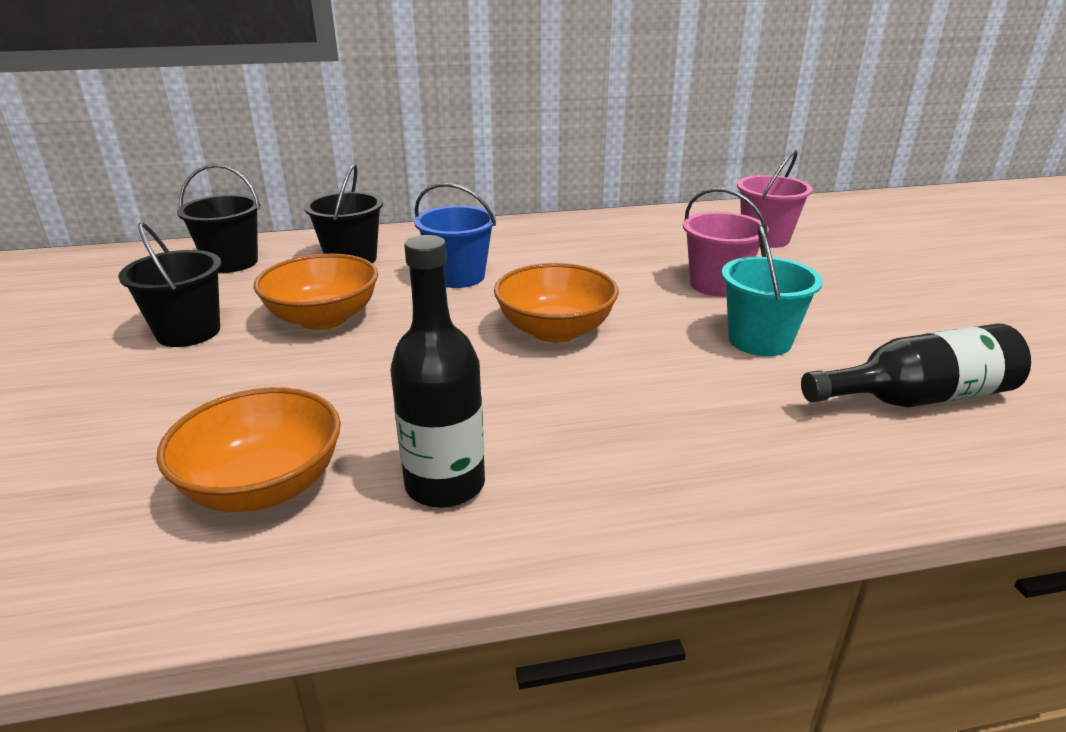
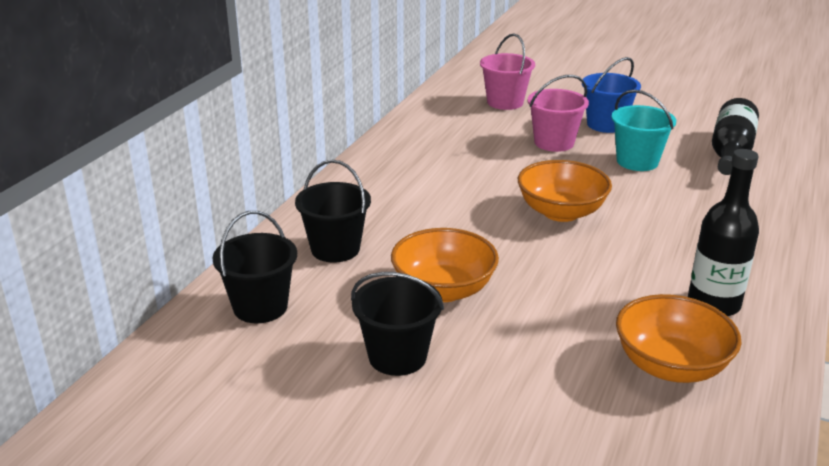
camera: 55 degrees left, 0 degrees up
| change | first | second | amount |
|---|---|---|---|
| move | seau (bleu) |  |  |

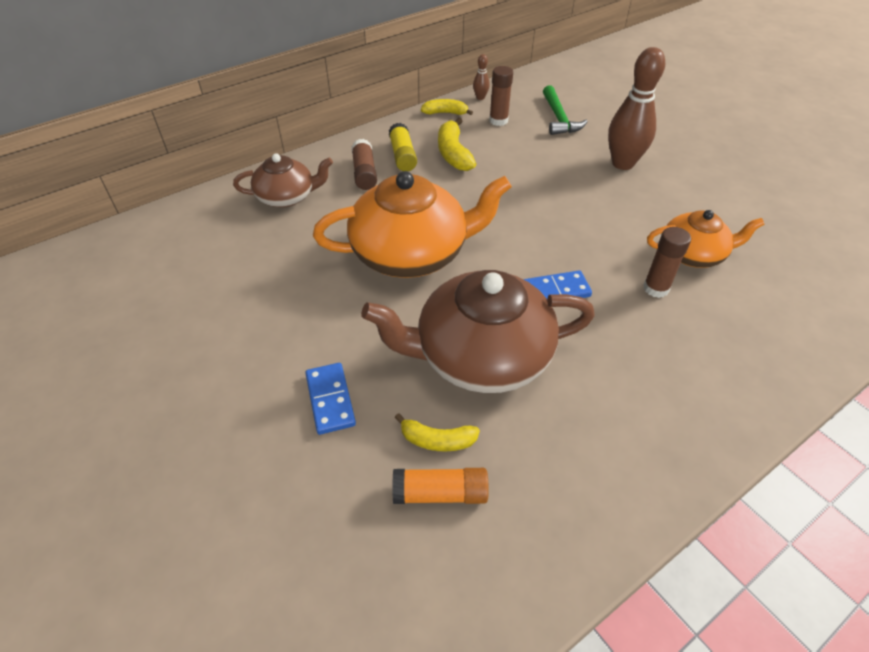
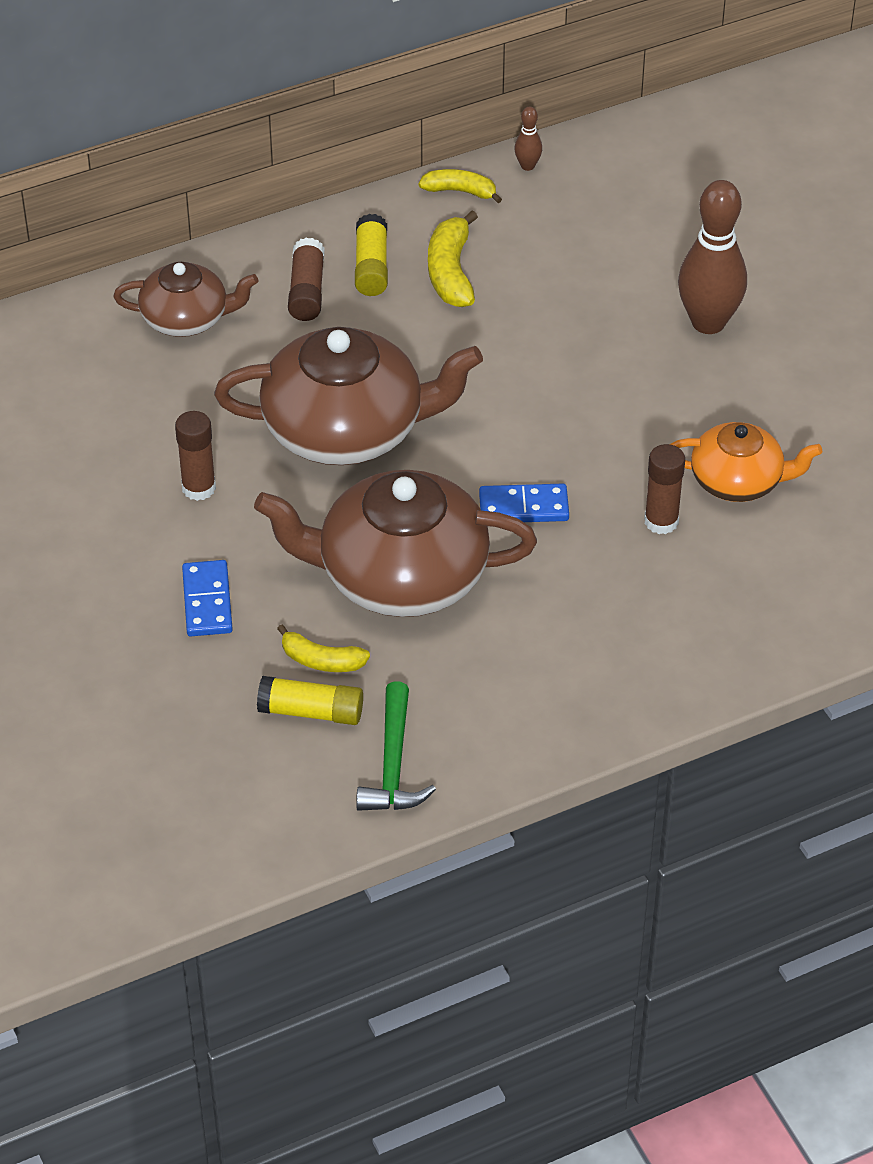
camera: 10 degrees right, 0 degrees up
| change | first | second | amount |
|---|---|---|---|
| move | bâton de colle (marron) (2nd from left in the first image) | bâton de colle (marron) (1st from left) |  |
| move | marteau (vert) |  |  |
| recolor | théière (orange) (1st from left) | théière (marron) (2nd from left) |  |
| recolor | bâton de colle (orange) | bâton de colle (jaune) (1st from left) |  |

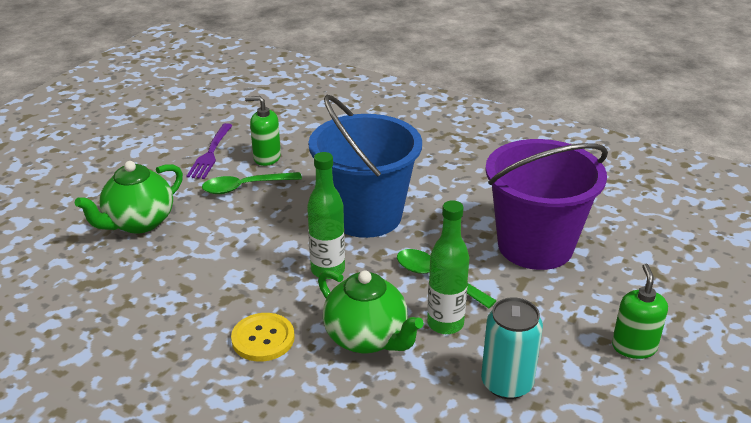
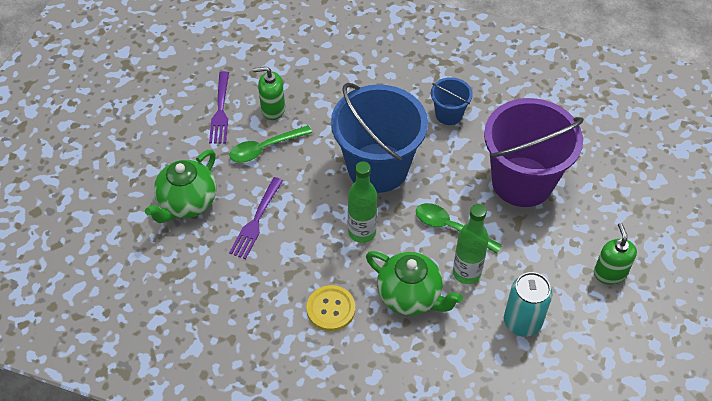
camera: 10 degrees left, 20 degrees up
| change | first | second | amount |
|---|---|---|---|
| insert |  | seau (bleu) (2nd from left) |  |
| insert |  | fourchette (violet) (2nd from left) |  |

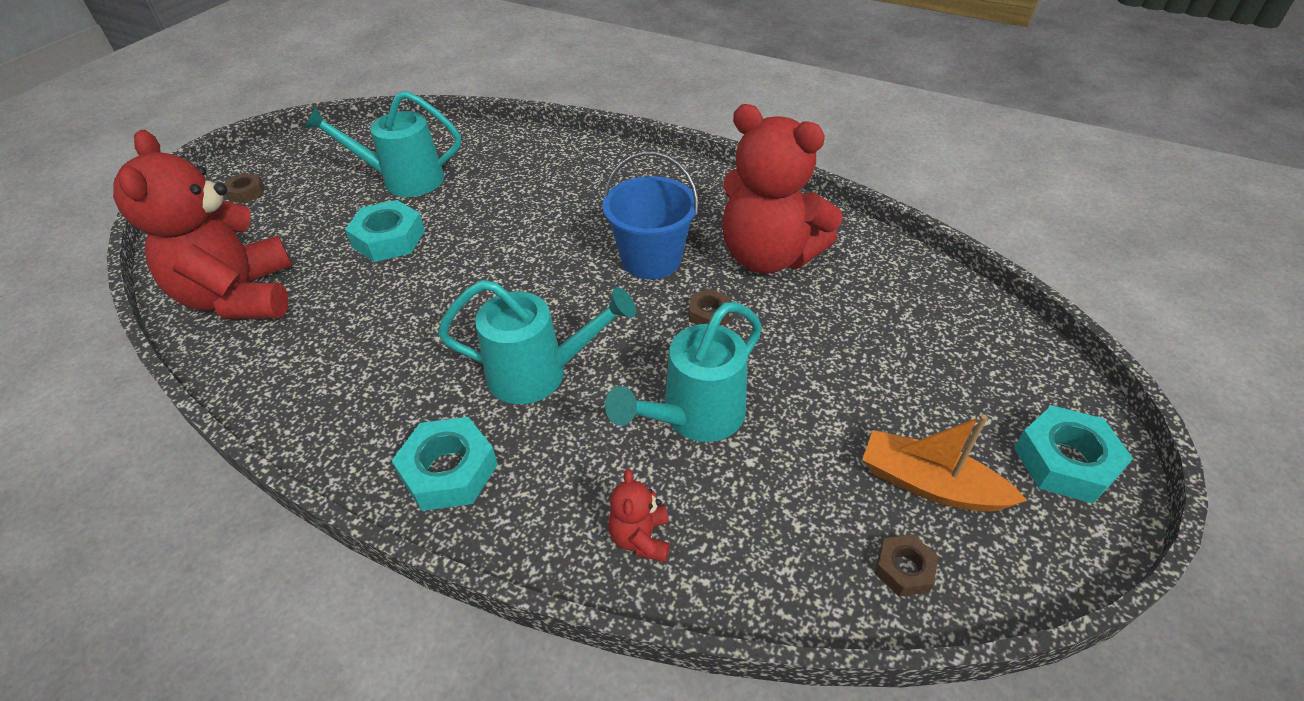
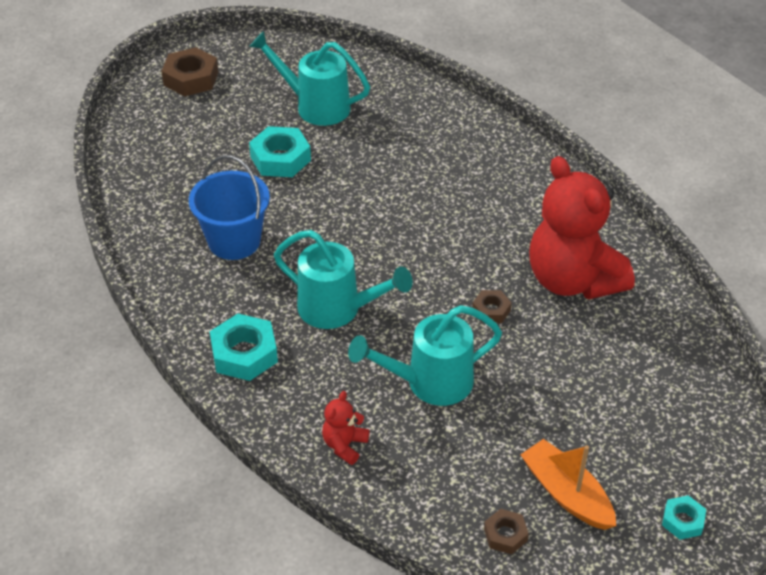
camera: 25 degrees right, 0 degrees up
| change | first | second | amount |
|---|---|---|---|
| delete | ours en peluche (rouge) (1st from left) |  |  |
| move | seau (bleu) |  |  |
| resize | écrou (marron) (1st from left) |  | x1.78 |
| resize | écrou (turquoise) (3rd from left) |  | x0.56 |

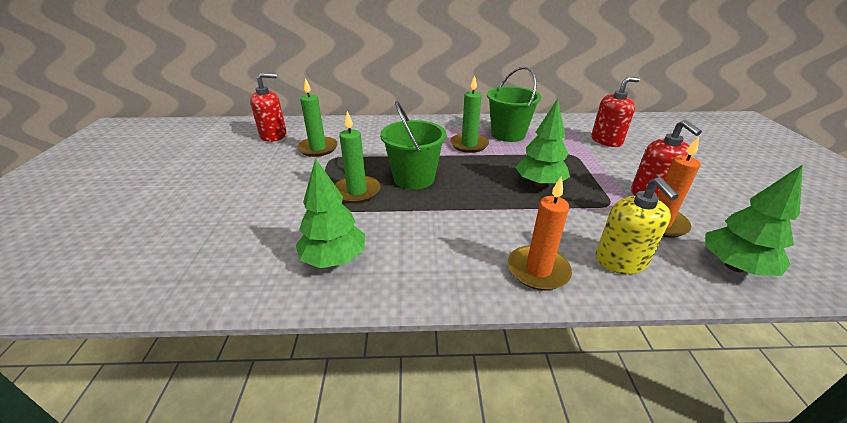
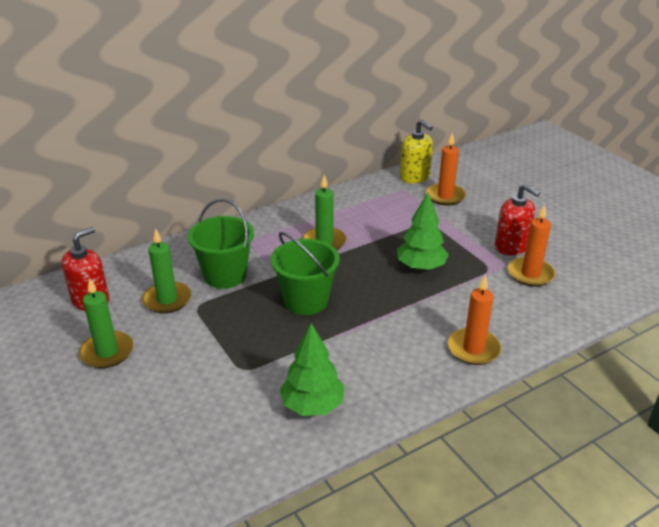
camera: 30 degrees left, 0 degrees up
| change | first | second | amount |
|---|---|---|---|
| move | seau (vert) (2nd from left in the first image) | seau (vert) (1st from left) |  |
| replace | distributeur de savon (rouge) (2nd from left) | bougie (orange) (1st from left) |  |
| move | bougie (vert) (2nd from left in the first image) | bougie (vert) (1st from left) |  |
| delete | arbre (vert) (3rd from left) |  |  |
| move | distributeur de savon (jaune) |  |  |

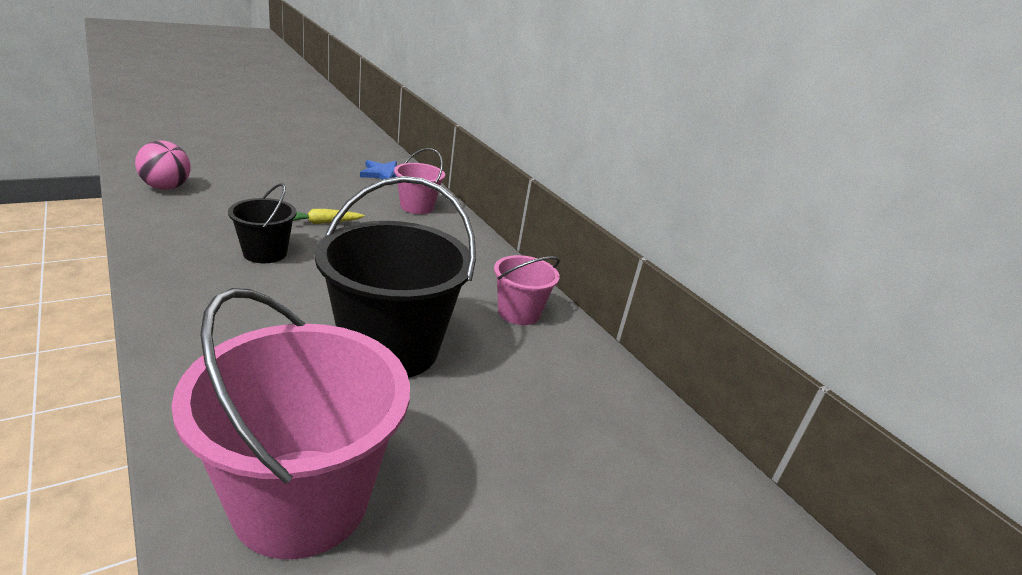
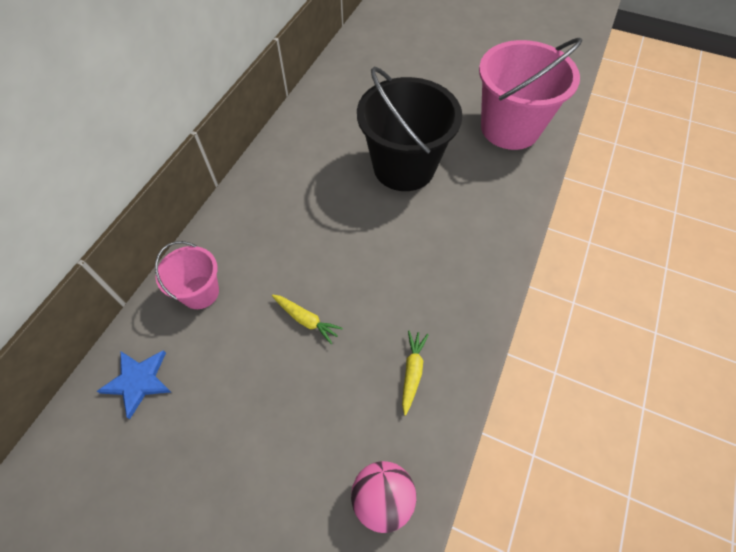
camera: 120 degrees left, 30 degrees up
| change | first | second | amount |
|---|---|---|---|
| delete | seau (noir) (1st from left) |  |  |
| delete | seau (rose) (3rd from left) |  |  |
| insert |  | carotte (jaune) (2nd from left) |  |

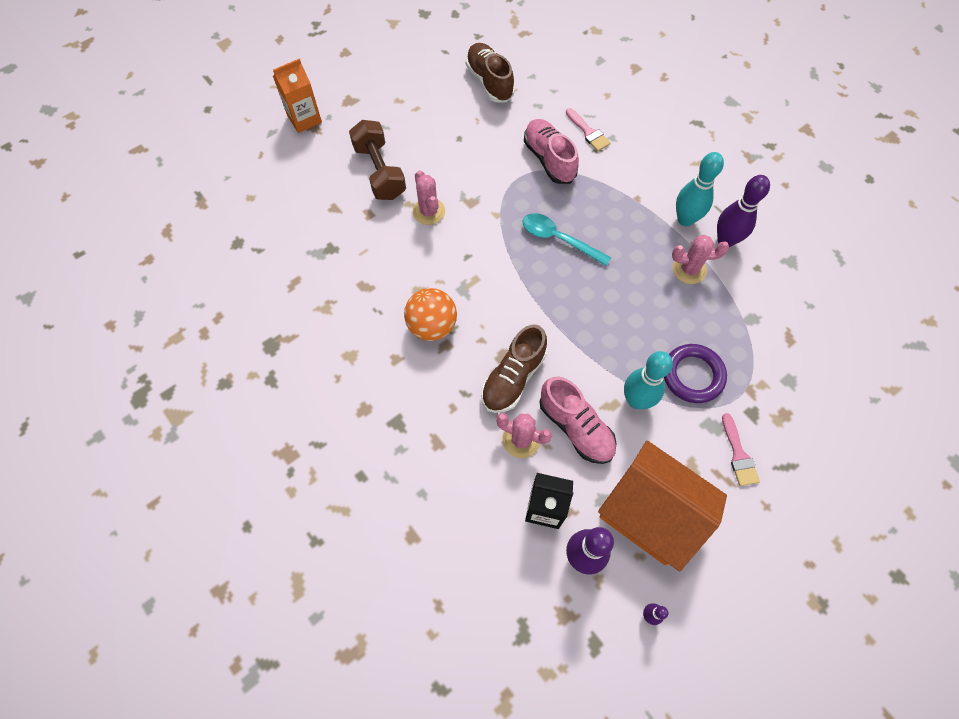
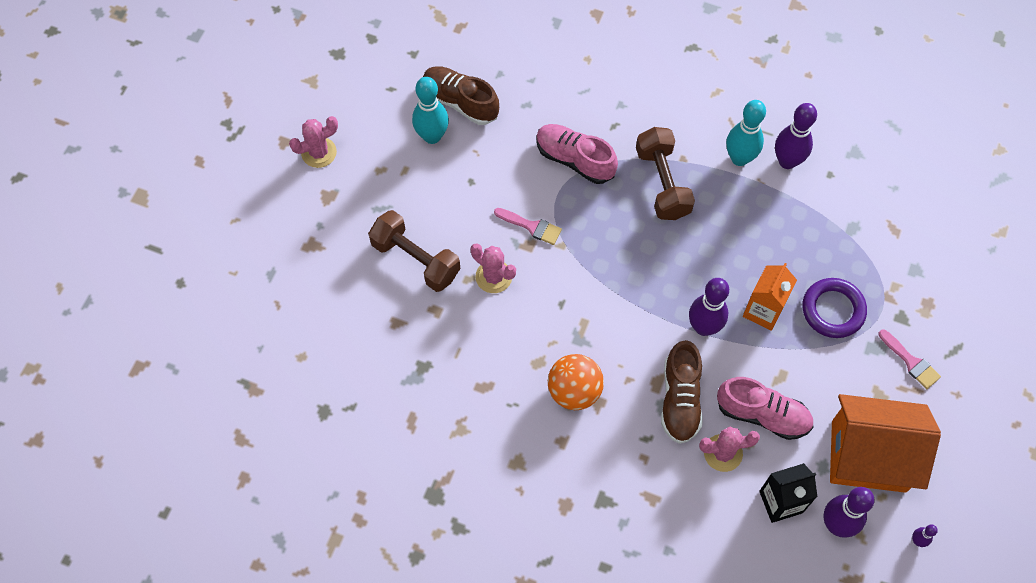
camera: 30 degrees left, 0 degrees up
| change | first | second | amount |
|---|---|---|---|
| move | brique de lait (orange) |  |  |
| move | pinceau (rose) (1st from left) |  |  |
| delete | cuillère (turquoise) |  |  |
| move | cactus (rose) (3rd from left in the first image) | cactus (rose) (1st from left) |  |
| move | quille (turquoise) (1st from left) |  |  |
| insert |  | haltère (marron) (2nd from left) |  |
| insert |  | quille (violet) (1st from left) |  |

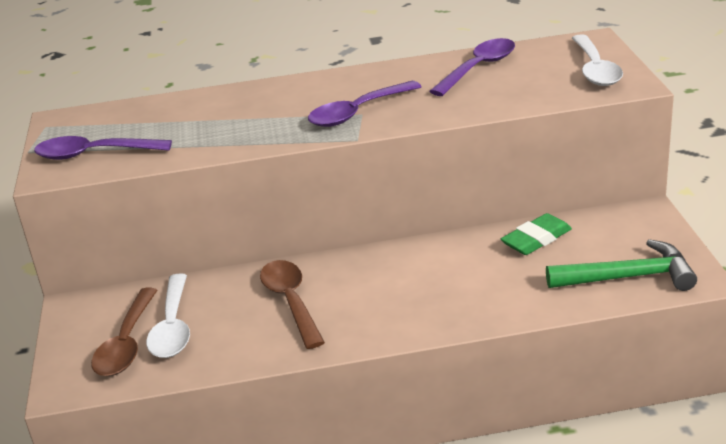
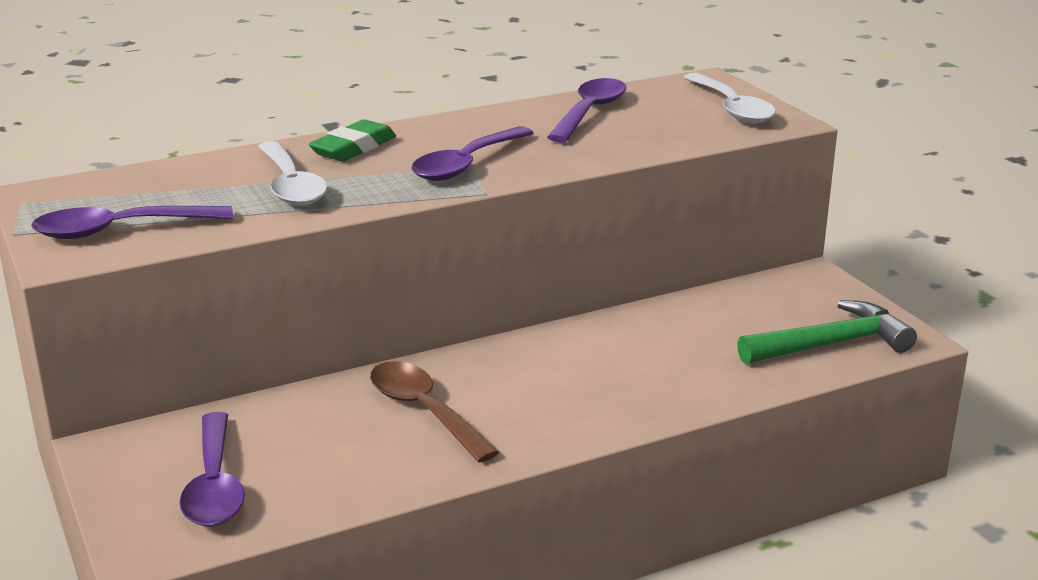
camera: 20 degrees left, 5 degrees down
| change | first | second | amount |
|---|---|---|---|
| move | gomme (vert) |  |  |
| move | cuillère (blanc) (1st from left) |  |  |
| recolor | cuillère (marron) (1st from left) | cuillère (violet) (2nd from left) |  |

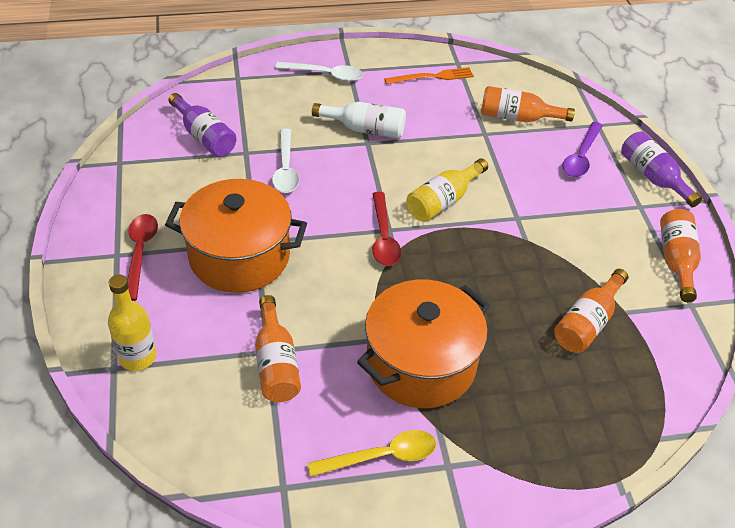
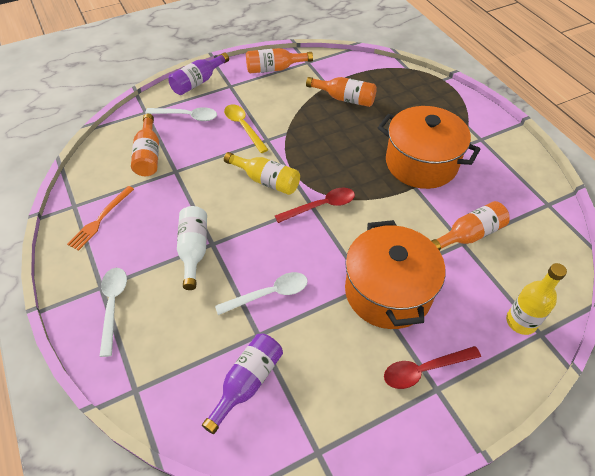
camera: 105 degrees left, 5 degrees up
| change | first | second | amount |
|---|---|---|---|
| rotate | fourchette (orange) |  | 120 degrees counterclockwise |
| recolor | cuillère (violet) | cuillère (blanc) (2nd from left) |  |
| move | cuillère (jaune) |  |  |

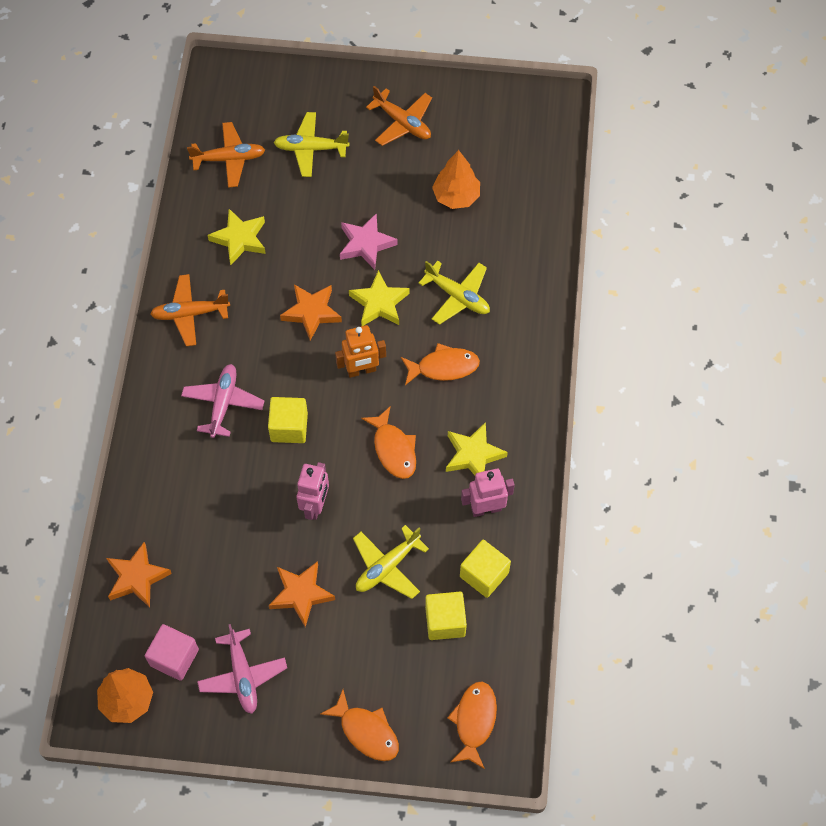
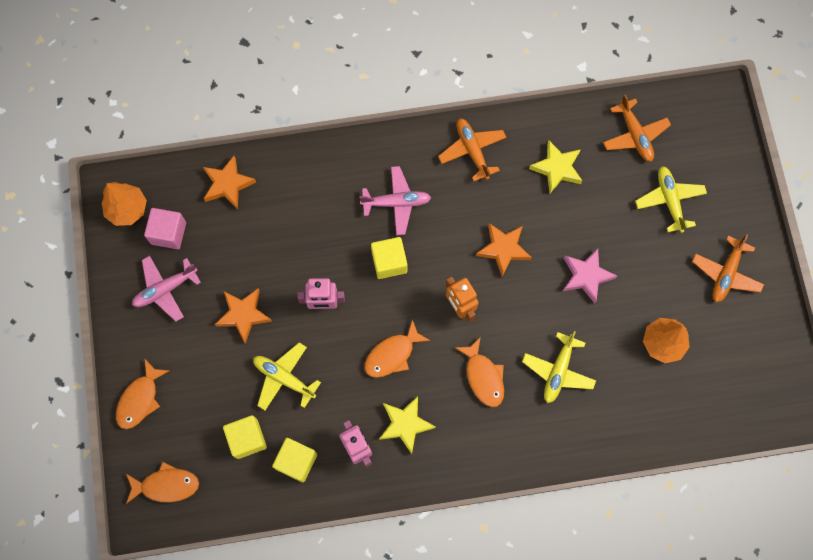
camera: 75 degrees right, 10 degrees up
| change | first | second | amount |
|---|---|---|---|
| delete | étoile (jaune) (2nd from left) |  |  |

